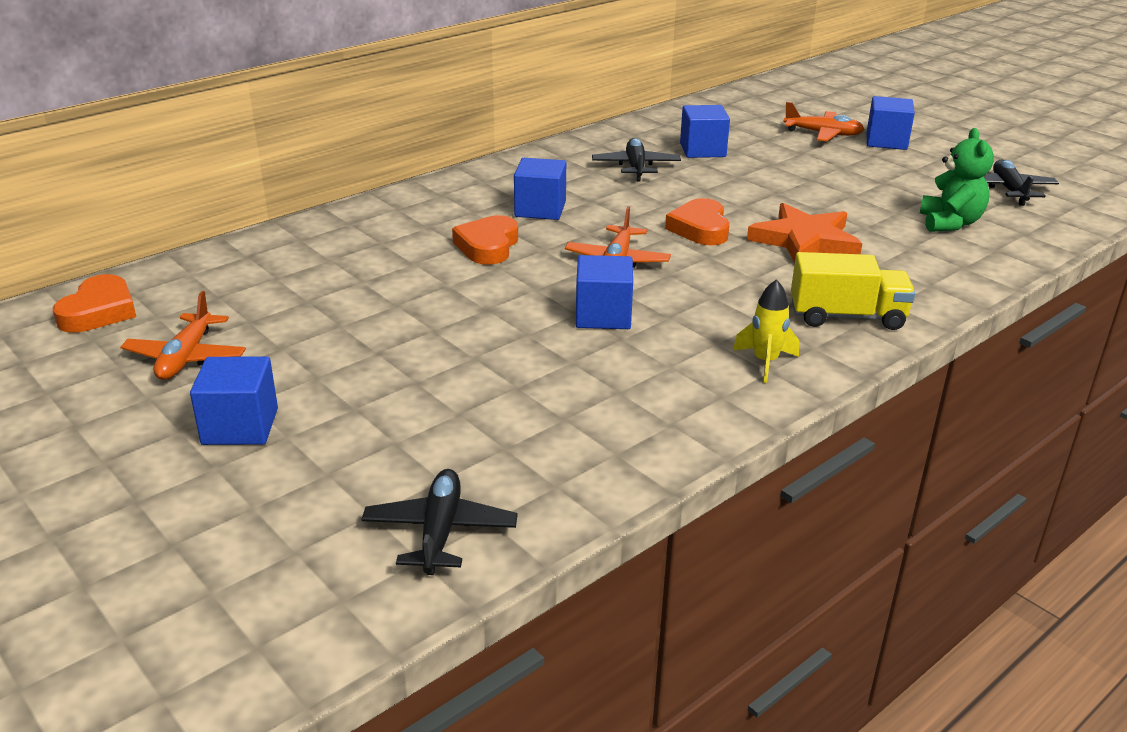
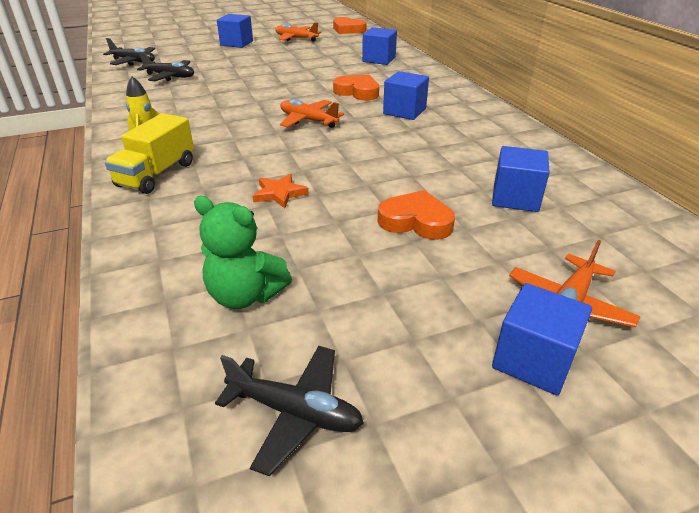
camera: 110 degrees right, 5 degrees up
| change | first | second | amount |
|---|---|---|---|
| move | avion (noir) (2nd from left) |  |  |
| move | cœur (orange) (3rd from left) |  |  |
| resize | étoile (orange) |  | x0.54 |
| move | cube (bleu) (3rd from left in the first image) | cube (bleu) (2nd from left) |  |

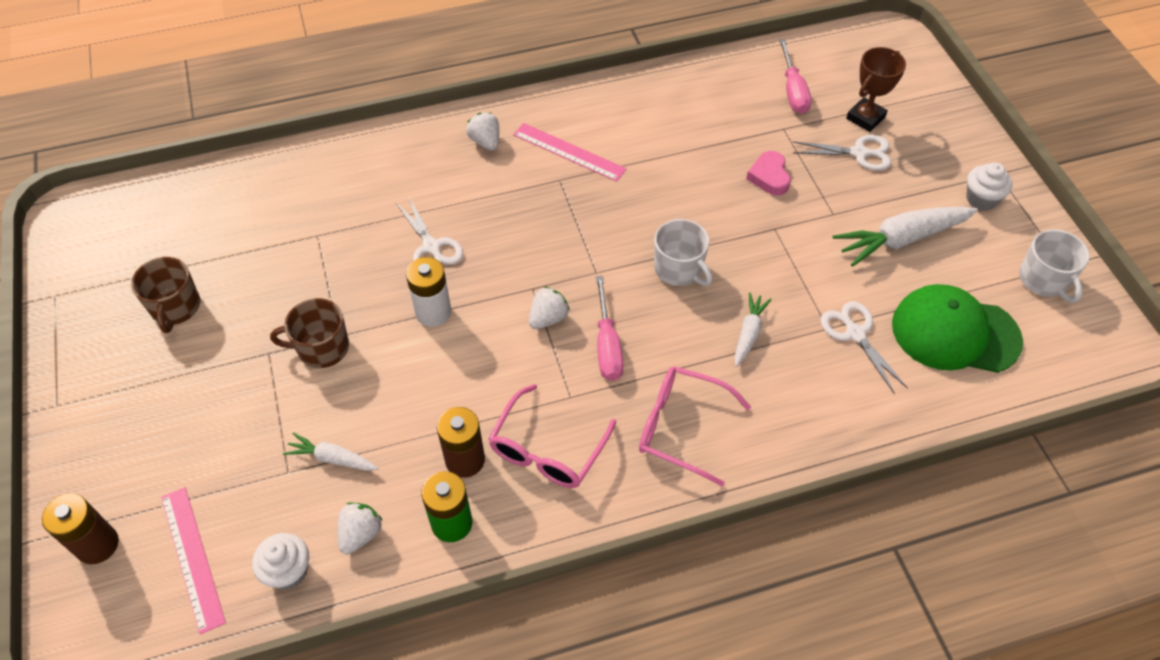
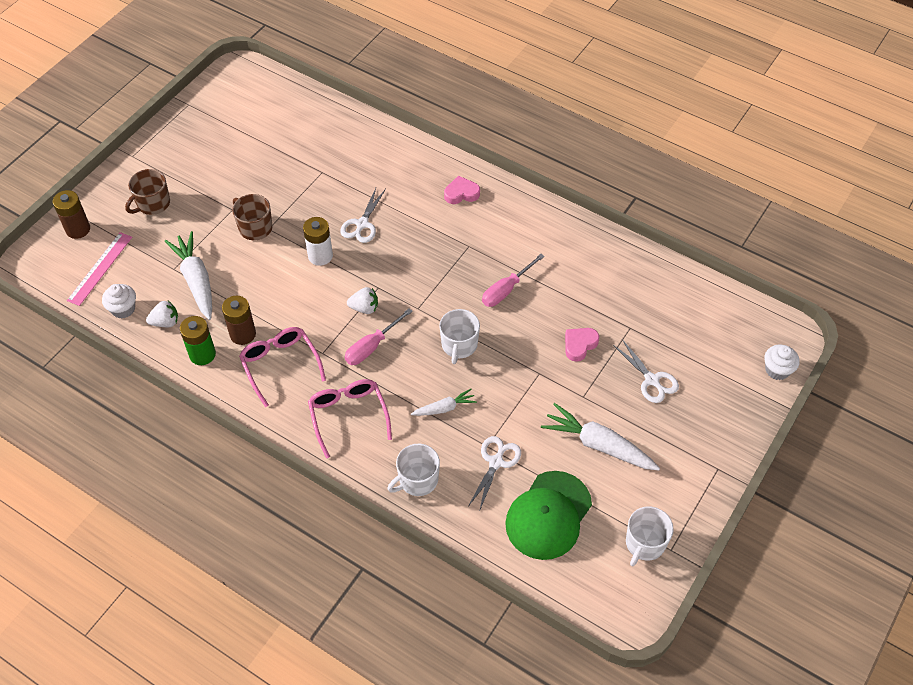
camera: 50 degrees right, 0 degrees up
| change | first | second | amount |
|---|---|---|---|
| move | tournevis (rose) (2nd from left) |  |  |
| delete | trophée (marron) |  |  |
| replace | fraise (blanc) (2nd from left) | cœur (rose) (1st from left) |  |
| delete | règle (rose) (2nd from left) |  |  |
| move | muffin (blanc) (2nd from left) |  |  |
| move | tasse (marron) (1st from left) |  |  |
| rotate | casquette (vert) |  | 120 degrees counterclockwise |
| rotate | lunettes (rose) (1st from left) |  | 75 degrees clockwise |
| resize | carotte (blanc) (1st from left) |  | x1.81 |
| insert |  | tasse (blanc) (1st from left) |  |

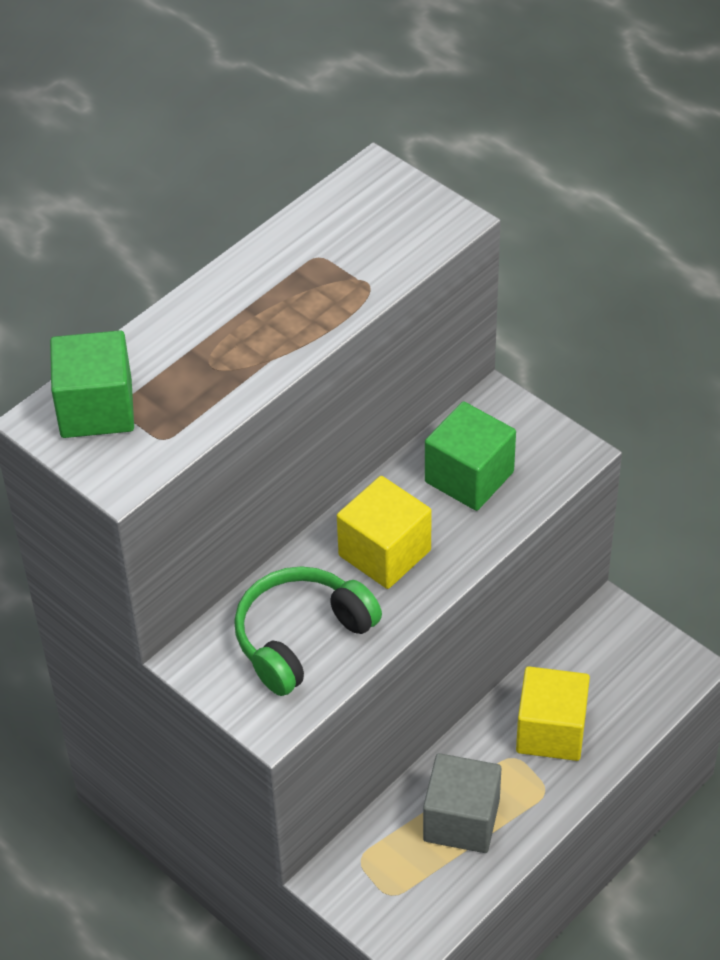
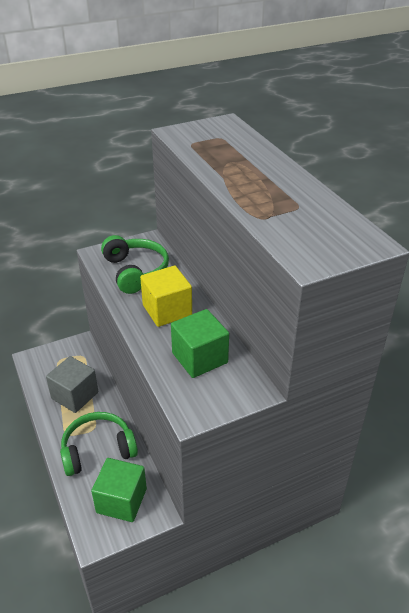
camera: 110 degrees right, 10 degrees down
| change | first | second | amount |
|---|---|---|---|
| move | cube (vert) (1st from left) |  |  |
| replace | cube (jaune) (2nd from left) | casque audio (vert) (1st from left) |  |

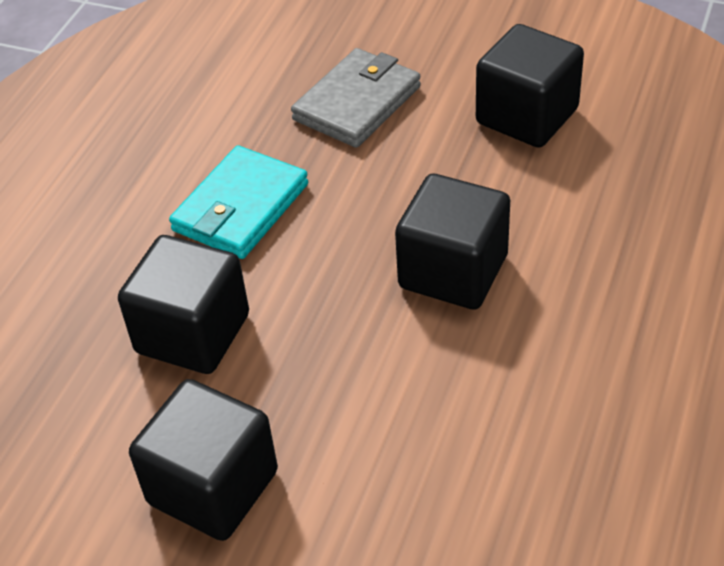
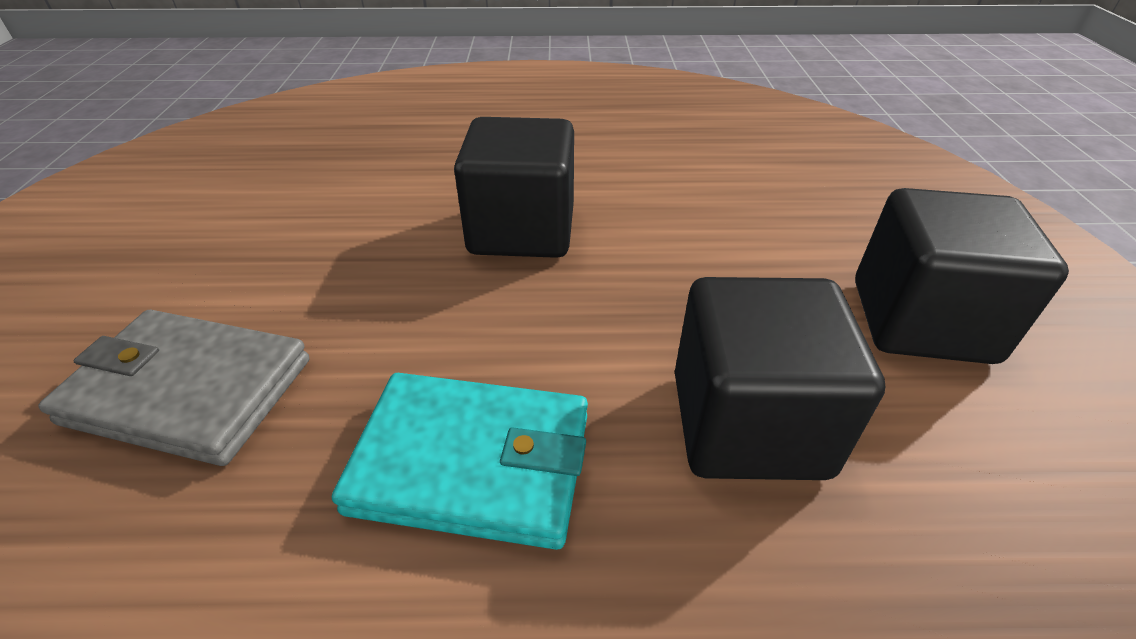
camera: 115 degrees left, 5 degrees down
| change | first | second | amount |
|---|---|---|---|
| delete | cube (noir) (4th from left) |  |  |

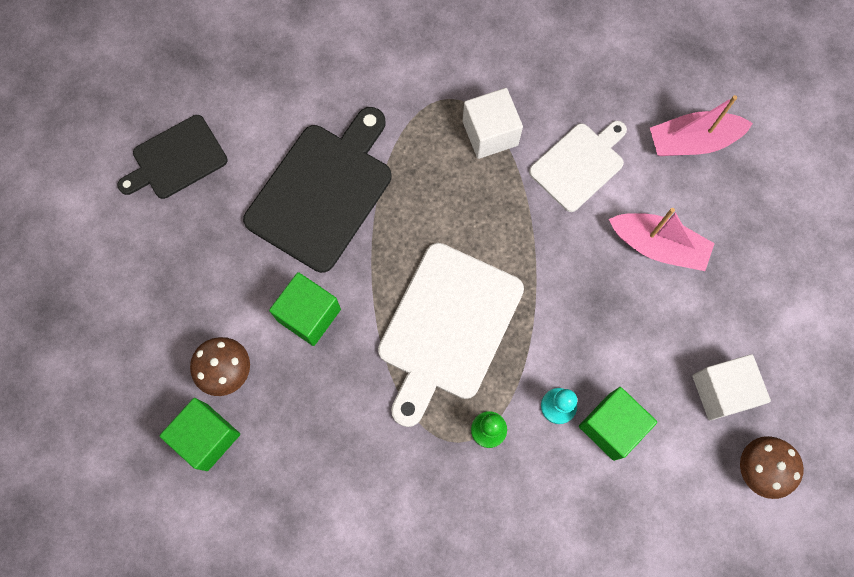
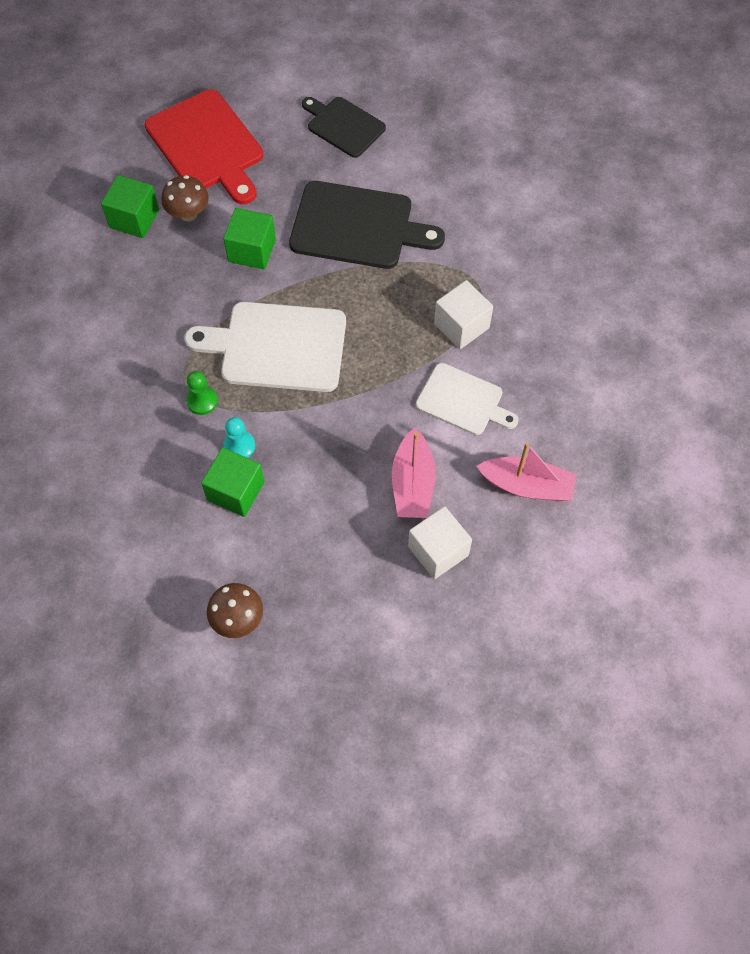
camera: 70 degrees right, 10 degrees down
| change | first | second | amount |
|---|---|---|---|
| rotate | bateau (rose) (2nd from left) |  | 135 degrees clockwise |
| move | cube (blanc) (2nd from left in the first image) | cube (blanc) (1st from left) |  |
| insert |  | planche à découper (rouge) |  |

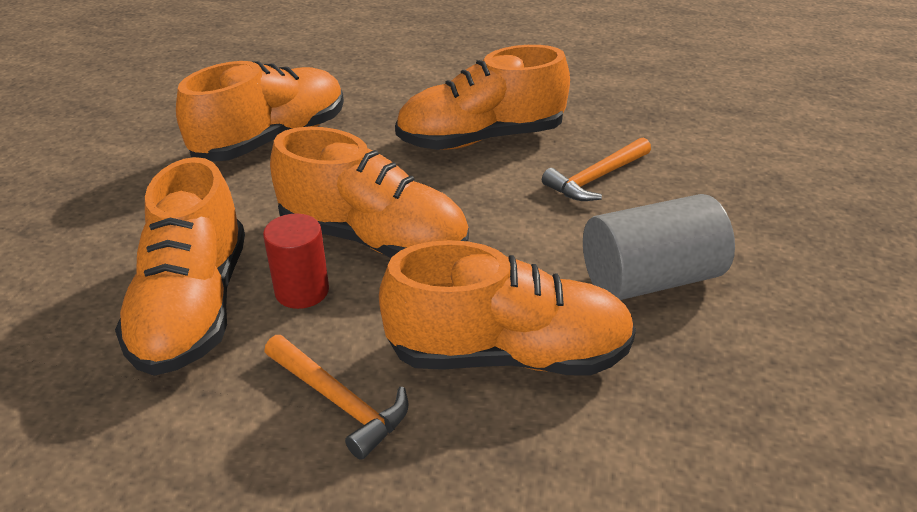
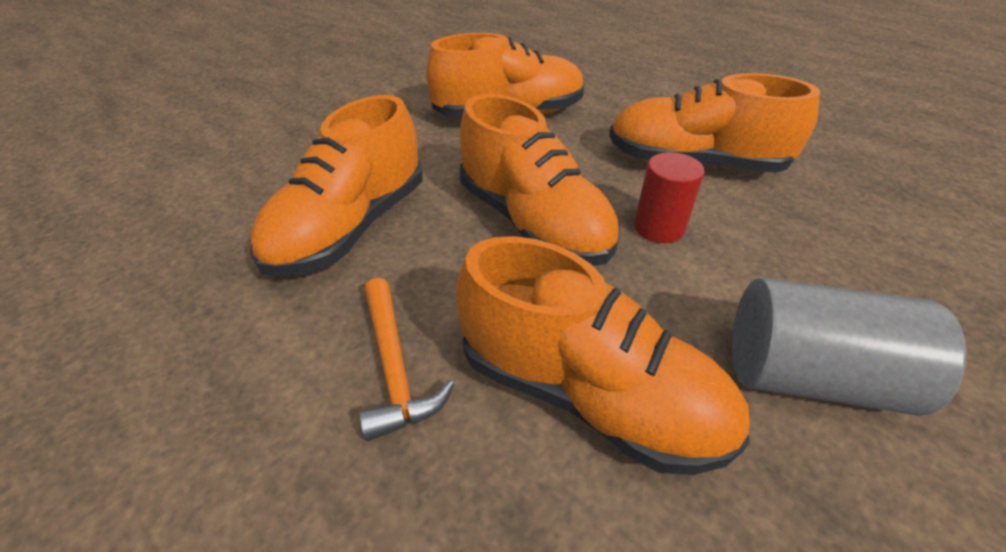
camera: 30 degrees right, 5 degrees up
| change | first | second | amount |
|---|---|---|---|
| delete | marteau (orange) (2nd from left) |  |  |
| move | cylindre (rouge) |  |  |

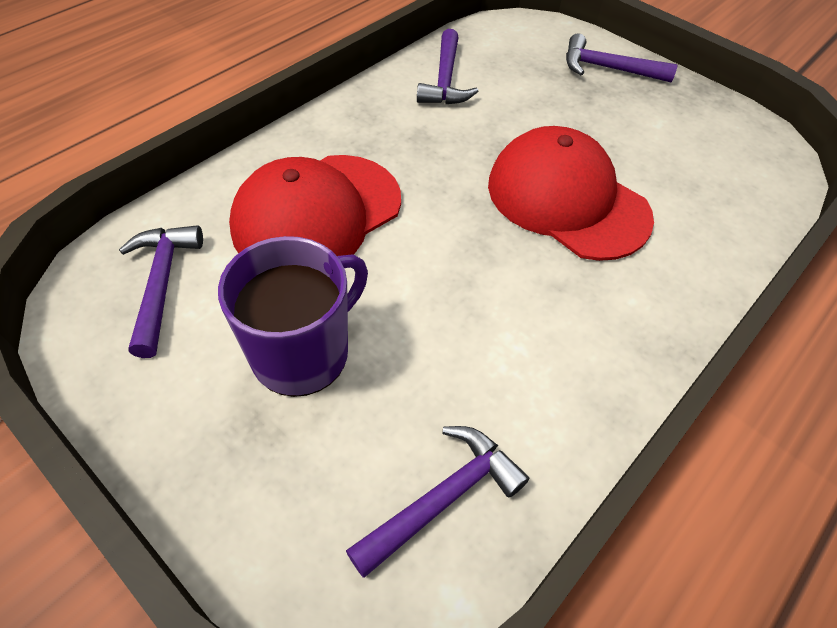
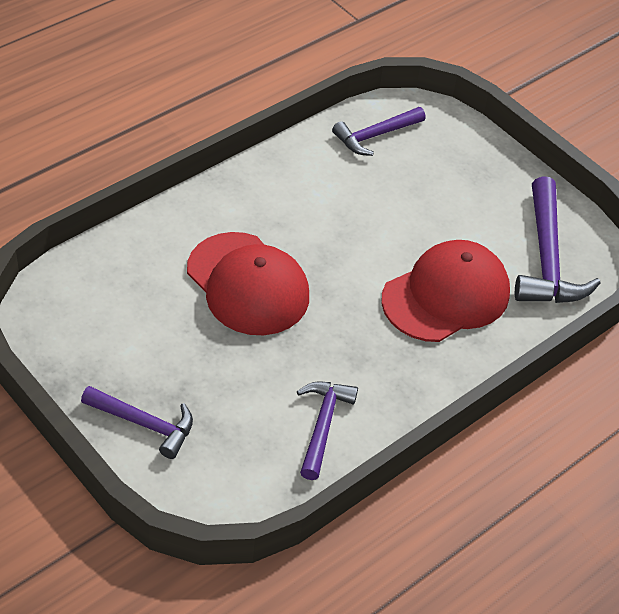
camera: 175 degrees left, 5 degrees down
| change | first | second | amount |
|---|---|---|---|
| resize | marteau (violet) (1st from left in the first image) | marteau (violet) (4th from left) | x1.57 |
| delete | tasse (violet) |  |  |

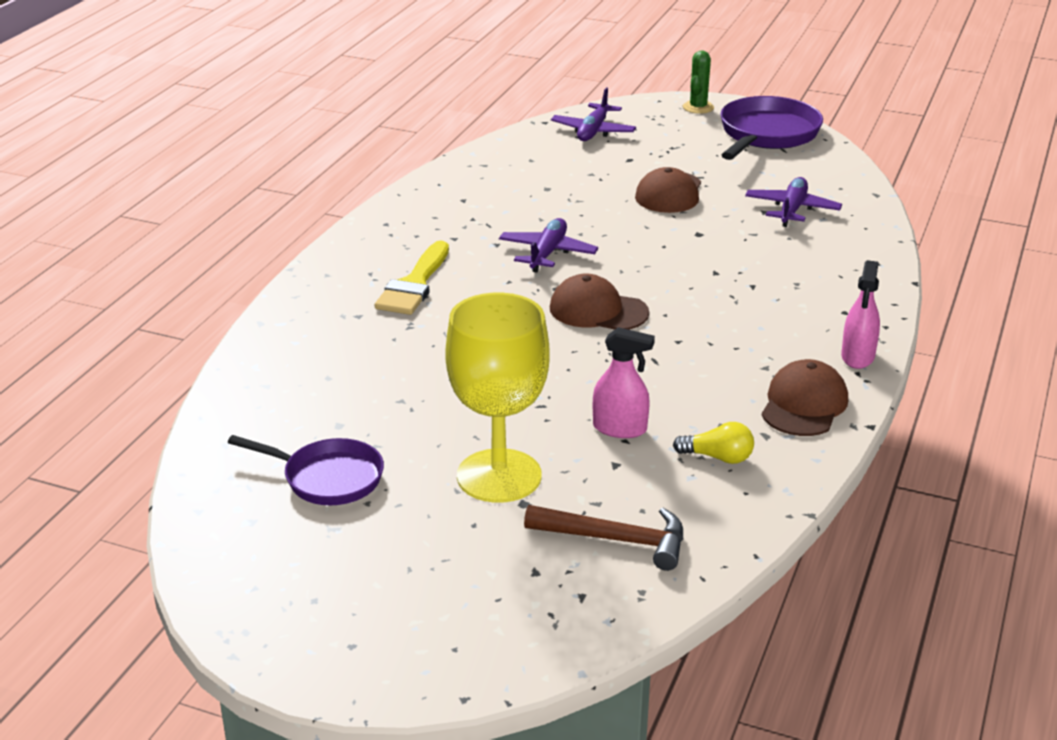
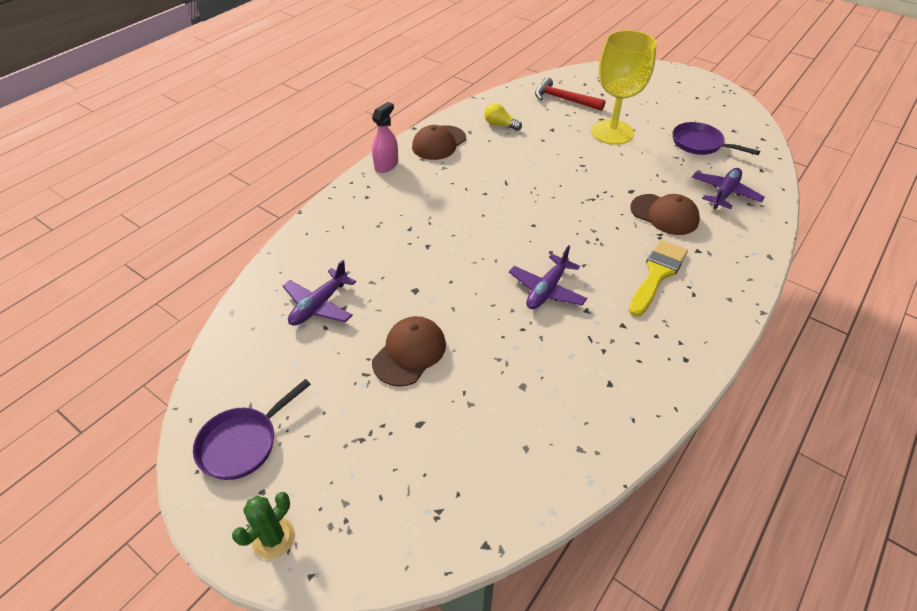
camera: 165 degrees left, 15 degrees up
| change | first | second | amount |
|---|---|---|---|
| move | avion (violet) (2nd from left in the first image) | avion (violet) (3rd from left) |  |
| resize | poêle (violet) (2nd from left in the first image) | poêle (violet) (1st from left) | x0.66 |
| move | casquette (marron) (1st from left in the first image) | casquette (marron) (3rd from left) |  |
| delete | vaporisateur (rose) (1st from left) |  |  |
| recolor | marteau (marron) | marteau (rouge) |  |

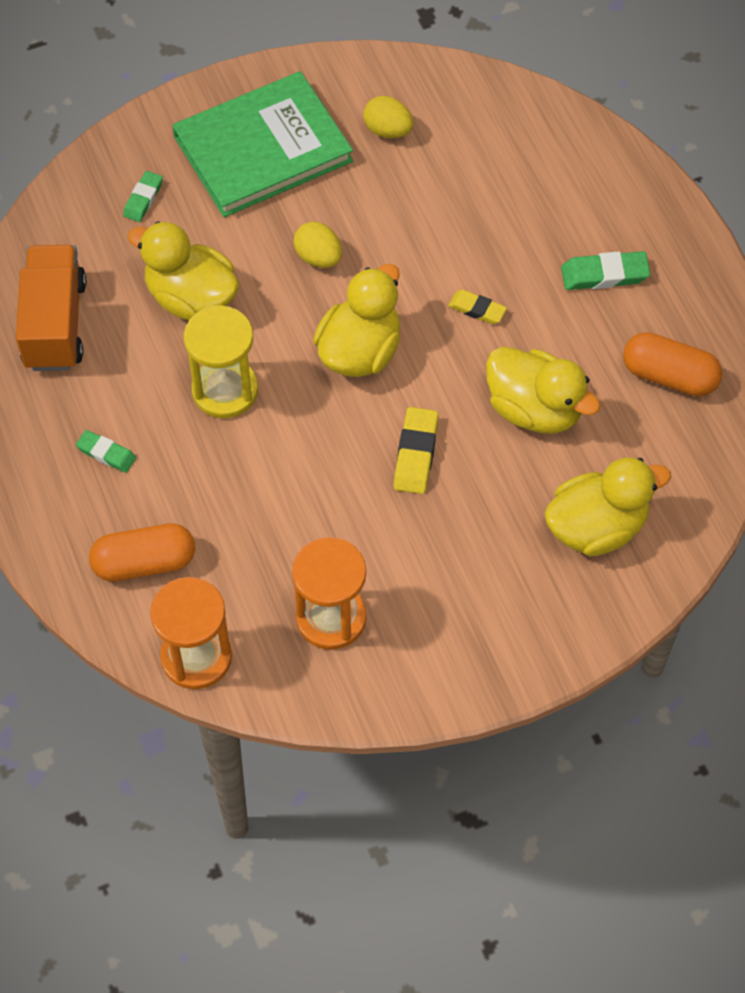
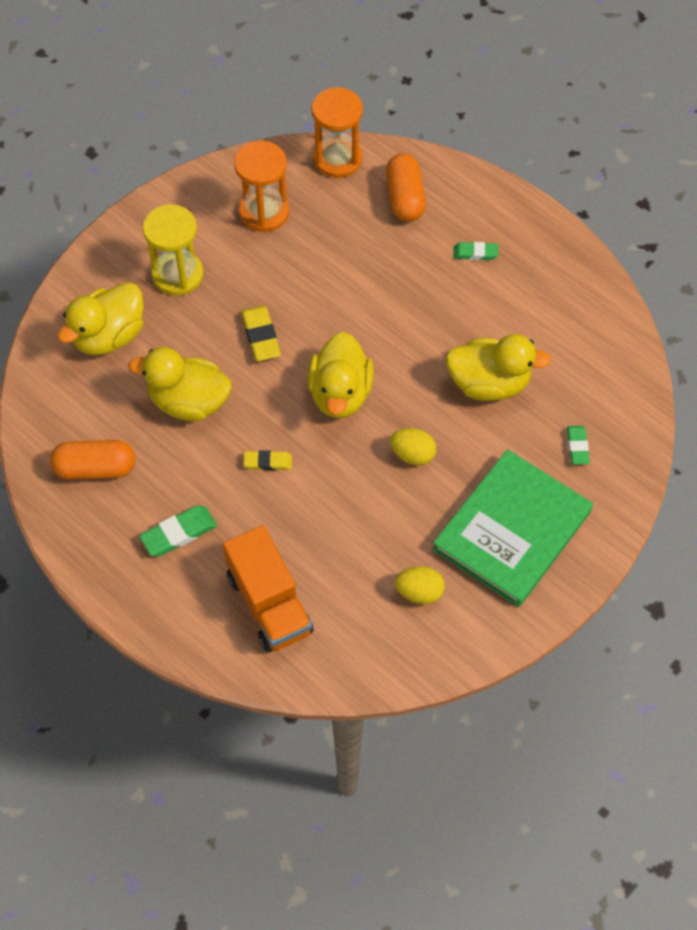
camera: 155 degrees right, 0 degrees up
| change | first | second | amount |
|---|---|---|---|
| move | camion (orange) |  |  |
| move | sablier (jaune) |  |  |
| rotate | gélule (orange) (1st from left in the first image) | gélule (orange) (2nd from left) | 60 degrees counterclockwise |

